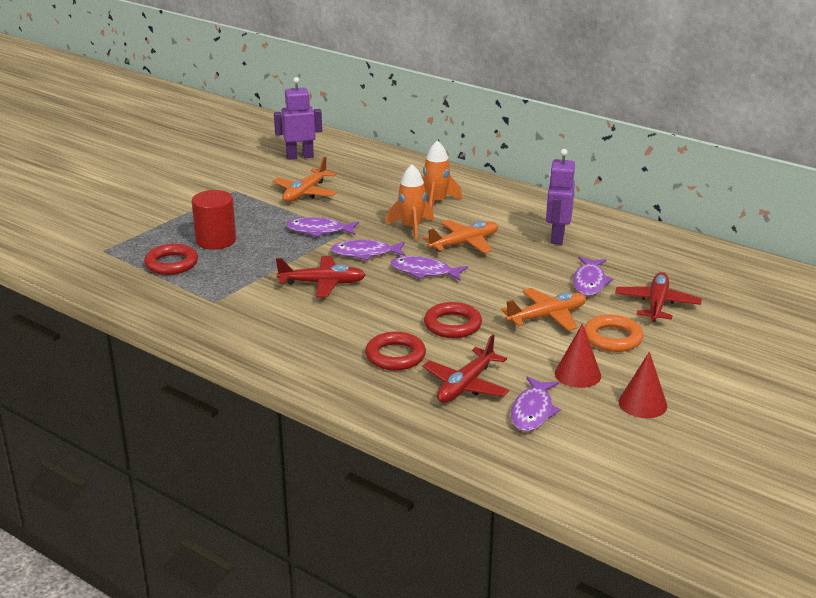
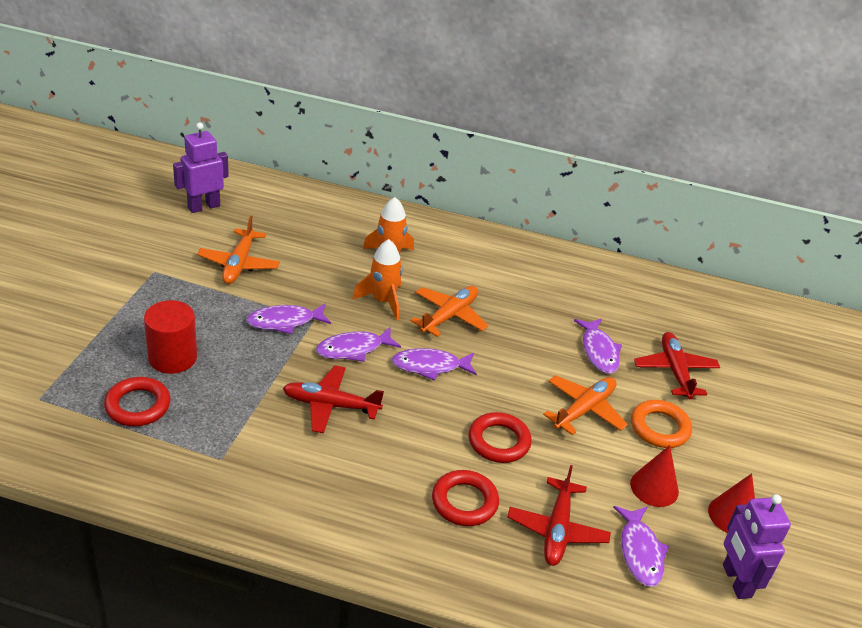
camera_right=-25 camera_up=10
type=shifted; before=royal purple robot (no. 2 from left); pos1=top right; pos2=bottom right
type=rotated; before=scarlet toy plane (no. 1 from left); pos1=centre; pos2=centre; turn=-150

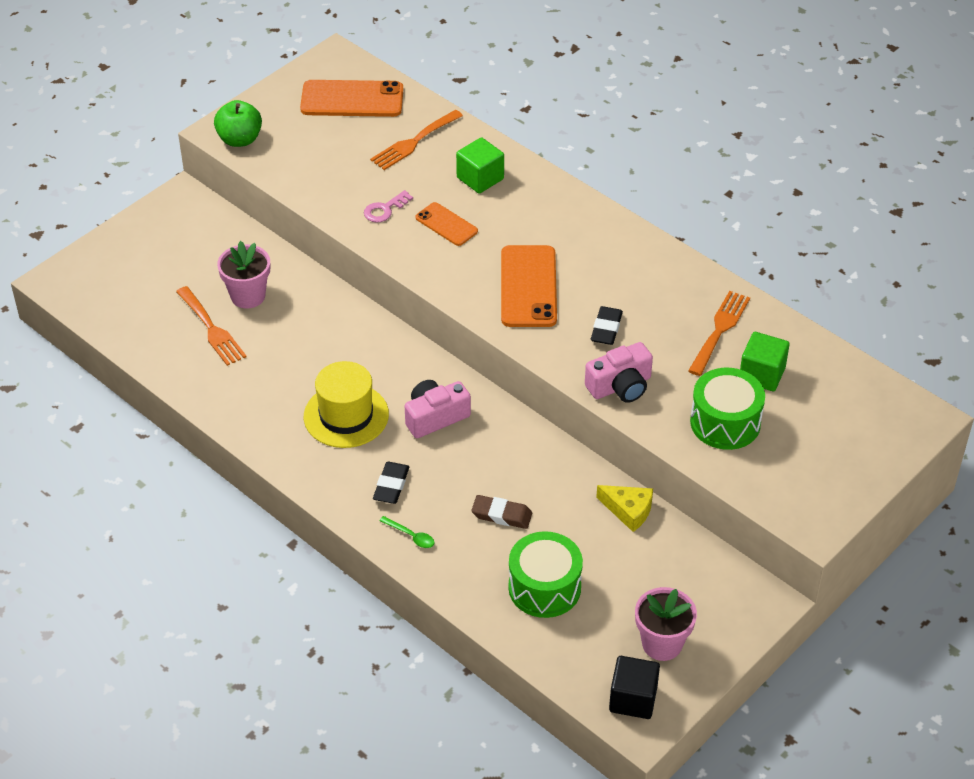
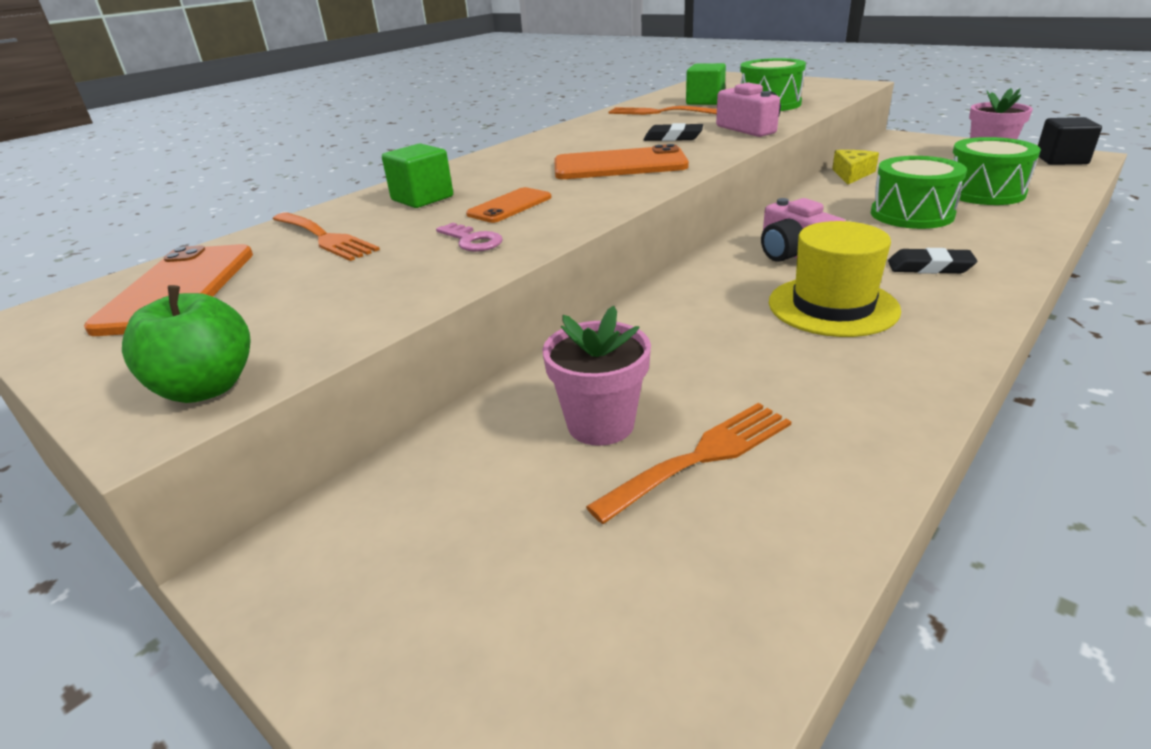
camera_right=-90 camera_up=-15
type=swapped; before=russet gum eraser; after=emerald snare drum (no. 2 from left); pos1=centre; pos2=top right
type=gone; before=emerald tablespoon; pos1=bottom centre

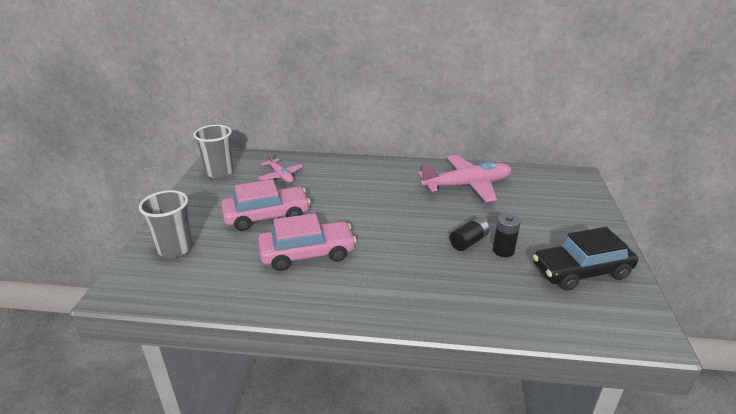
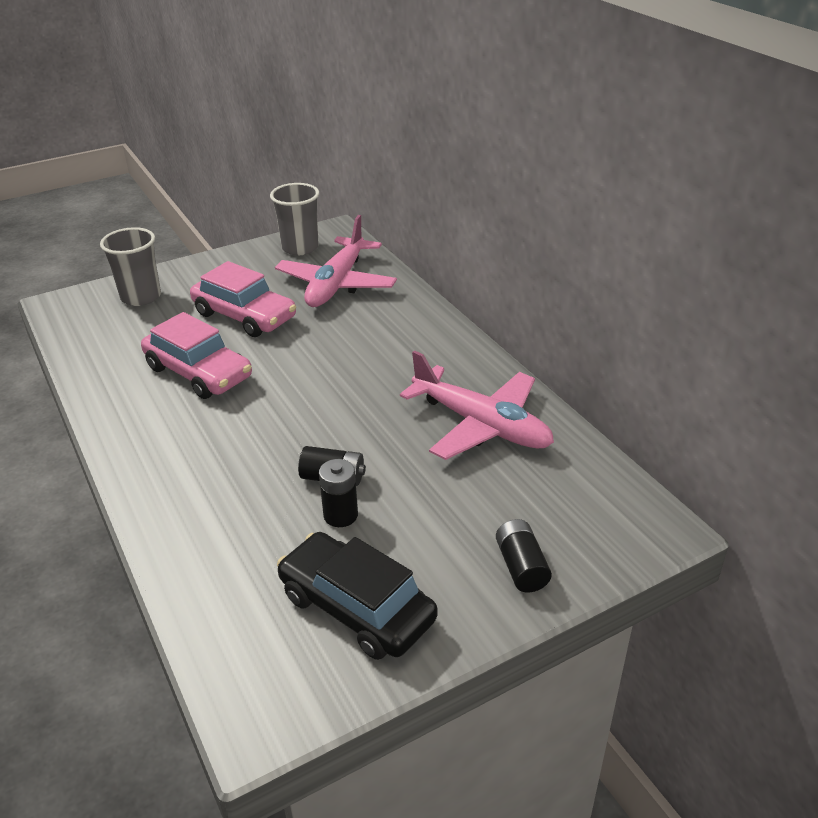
camera_right=55 camera_up=5
type=scaled; before=rose-pink toy plane (no. 1 from left); pos1=centre; pos2=top centre; scale=1.87
type=new; after=jet-black power cell (no. 3 from left); pos2=bottom centre

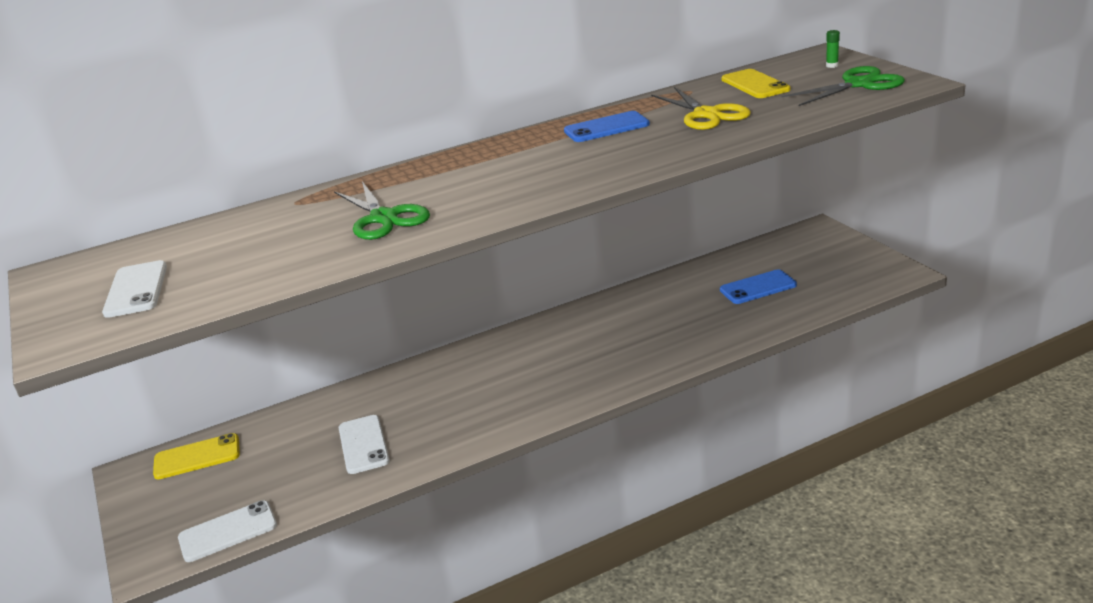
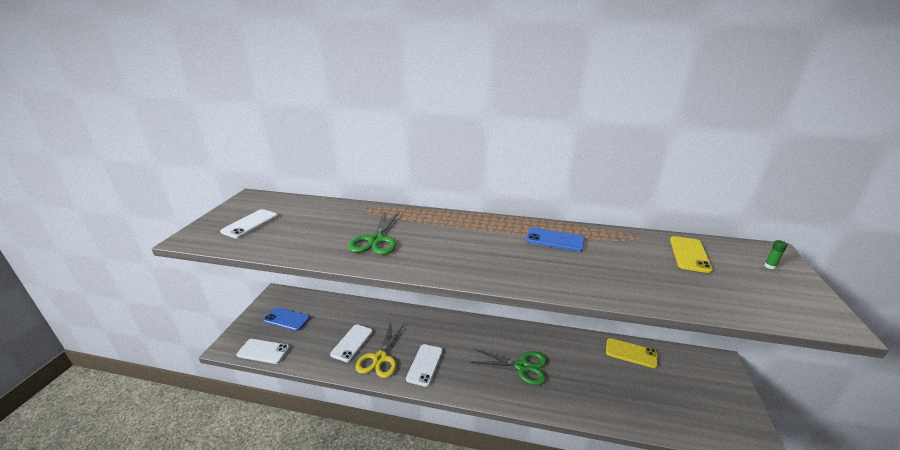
camera_right=35 camera_up=0
type=shifted; before=emerald scissors (no. 2 from left); pos1=top right; pos2=bottom centre
type=shifted; before=golden scissors; pos1=top centre; pos2=bottom centre
type=shifted; before=cobalt phone (no. 2 from left in the first image); after=cobalt phone (no. 1 from left); pos1=middle right; pos2=bottom left
type=shifted; before=golden phone (no. 1 from left); pos1=bottom left; pos2=bottom right
type=new; after=pure white phone (no. 4 from left); pos2=bottom centre

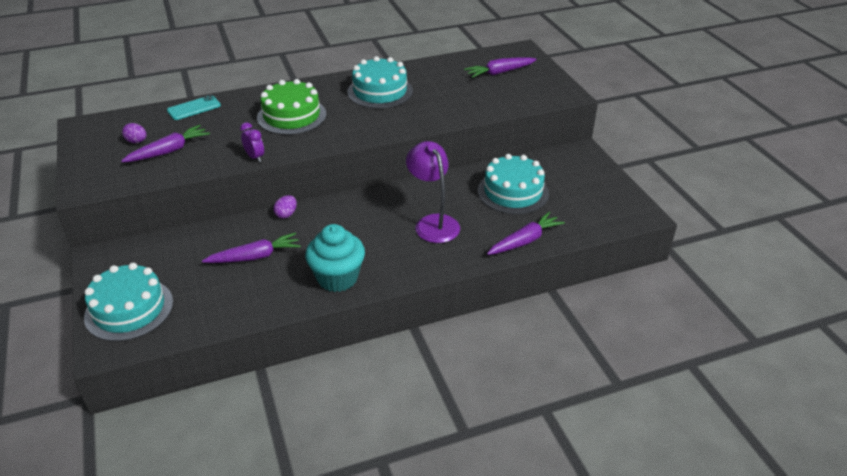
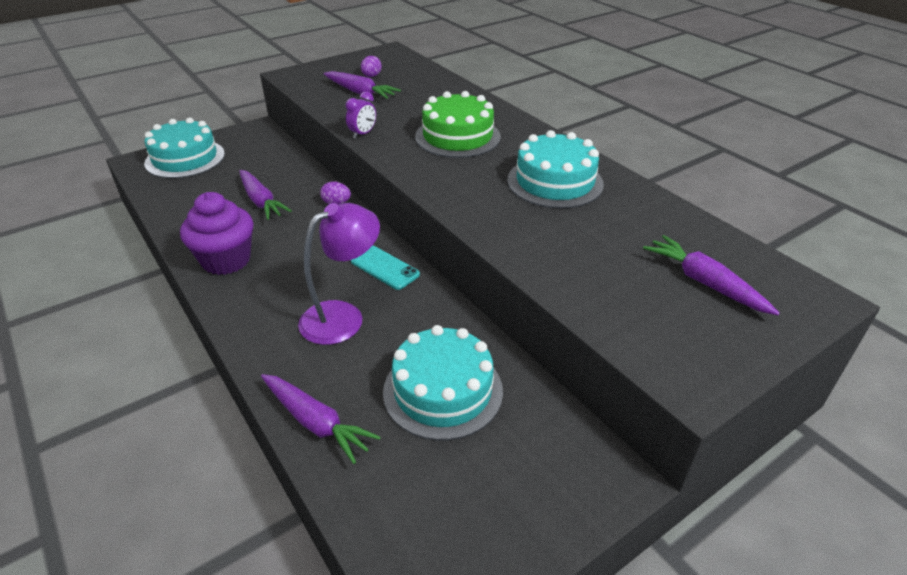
camera_right=75 camera_up=0
type=shifted; before=teal phone; pos1=top left; pos2=centre
type=repainted; before=teal muffin; after=royal purple muffin; pos1=centre; pos2=middle left

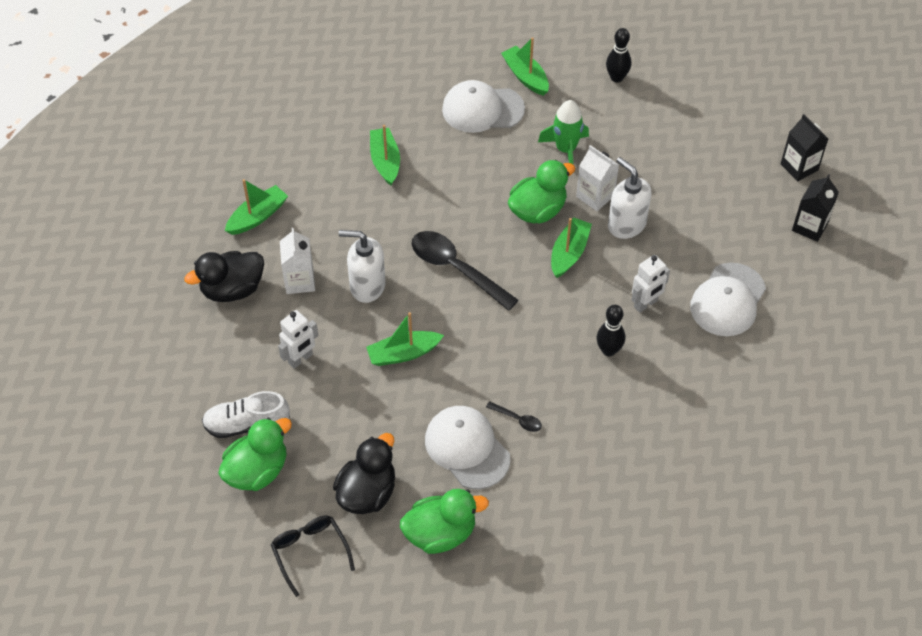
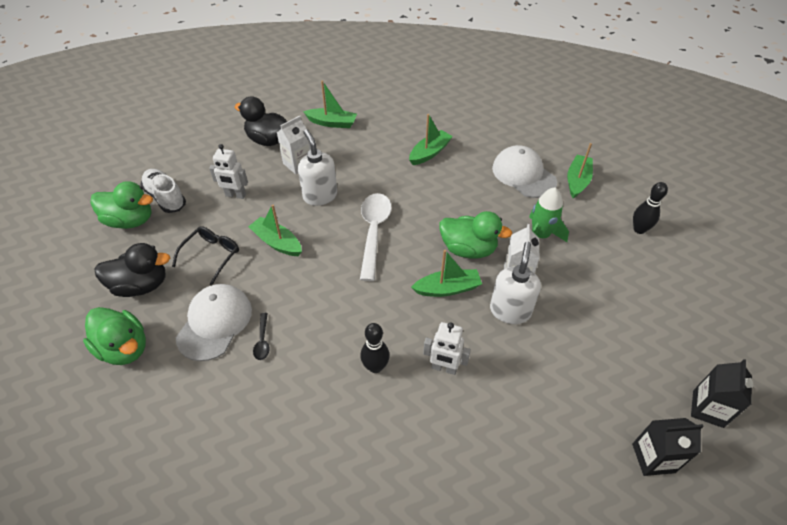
camera_right=55 camera_up=-5
type=repainted; before=jet-black tablespoon (no. 1 from left); after=pure white tablespoon; pos1=centre; pos2=centre
type=gone; before=pure white baseball cap (no. 3 from left); pos1=middle right
type=shifted; before=jet-black spectacles; pos1=bottom centre; pos2=middle left

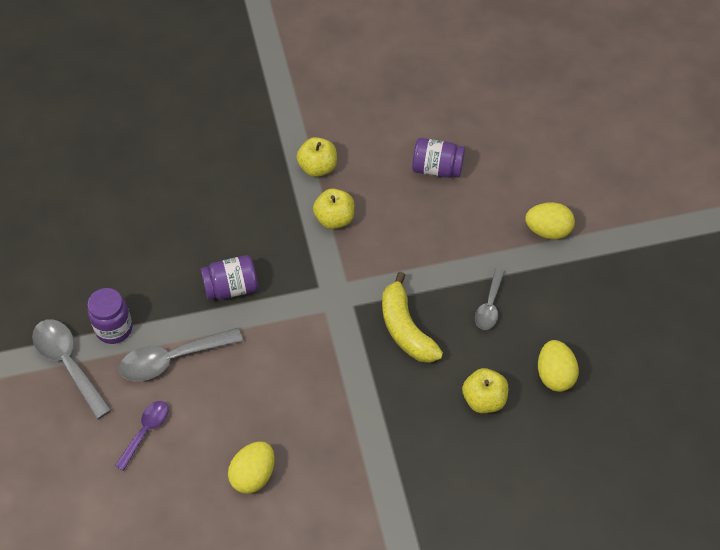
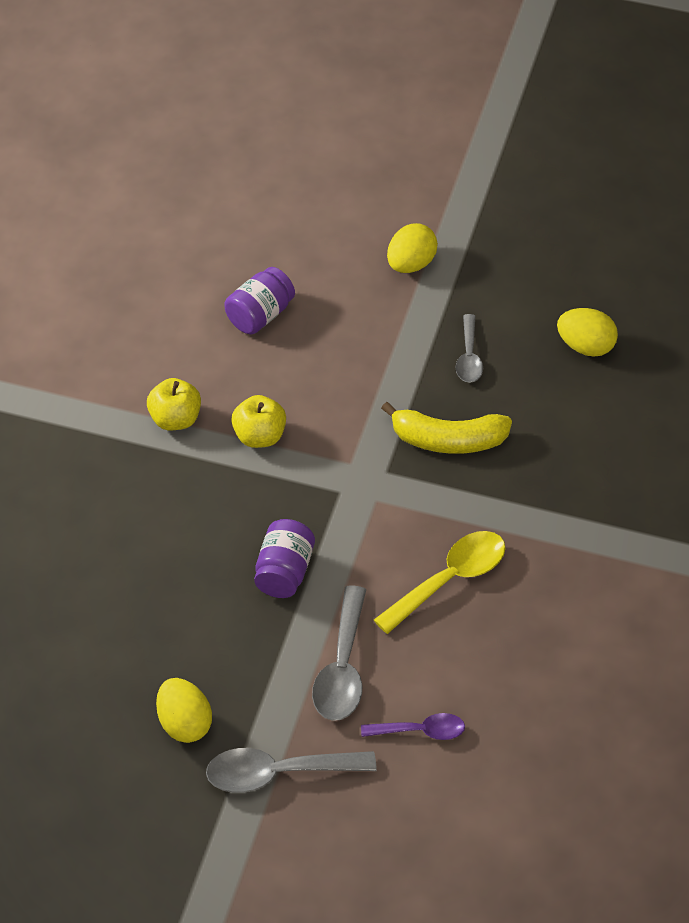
camera_right=-60 camera_up=-5
type=rotated; before=gray tablespoon (no. 3 from left); pos1=middle right; pos2=middle right; turn=45
type=gone; before=royal purple preserve jar (no. 1 from left); pos1=middle left
type=gone; before=golden apple (no. 3 from left); pos1=bottom right
type=rotated; before=royal purple tablespoon; pos1=bottom left; pos2=bottom centre; turn=120
type=shifted; before=golden egg (no. 1 from left); pos1=bottom centre; pos2=bottom left
type=new; after=golden tablespoon; pos2=centre

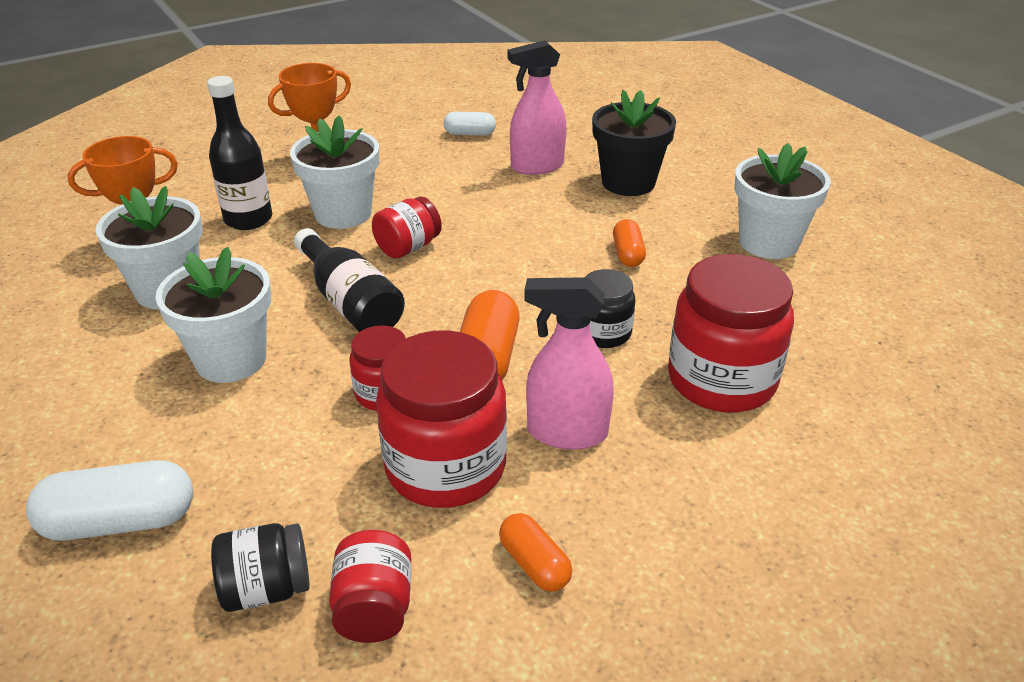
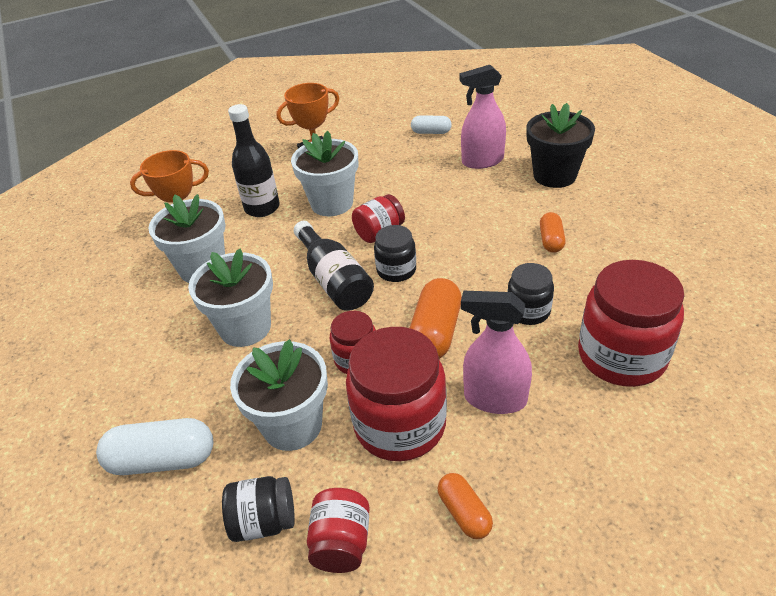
camera_right=10 camera_up=5
type=shifted; before=pure white potted plant (no. 4 from left in the first image); after=pure white potted plant (no. 3 from left); pos1=top right; pos2=centre
type=new; after=jet-black preserve jar (no. 2 from left); pos2=centre

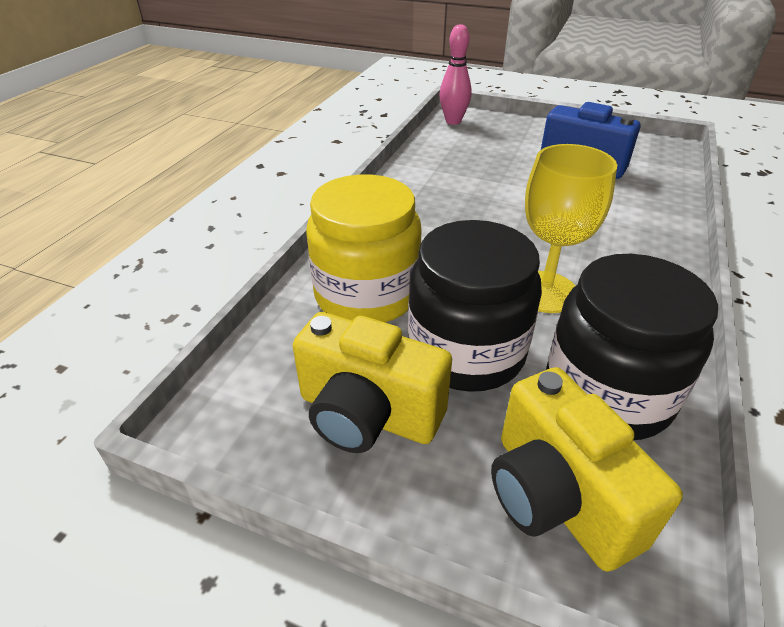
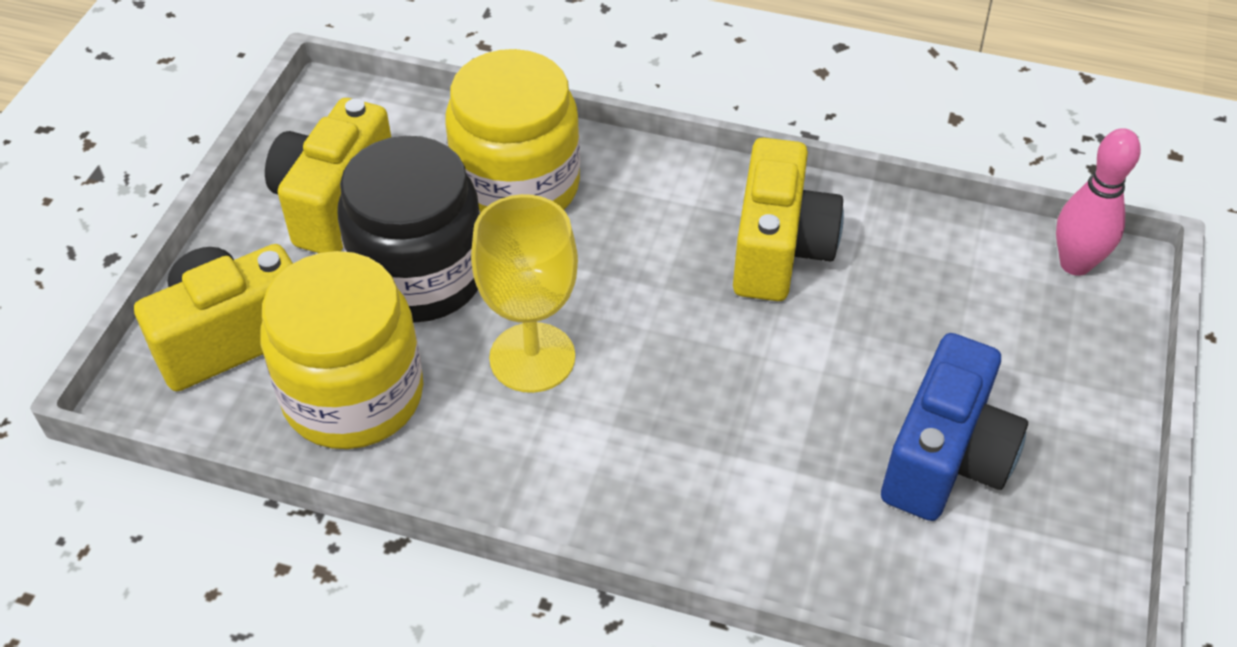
camera_right=85 camera_up=10
type=repainted; before=jet-black preserve jar (no. 2 from left); after=golden preserve jar (no. 1 from left); pos1=middle right; pos2=middle left
type=new; after=golden compact camera (no. 3 from left); pos2=centre

